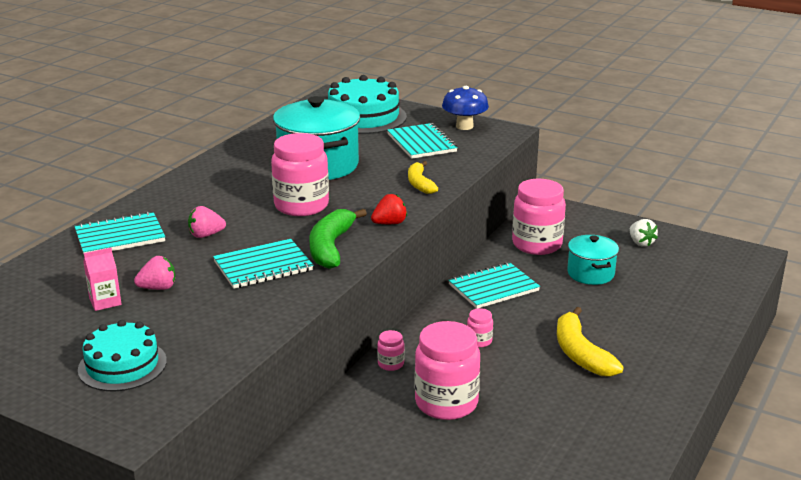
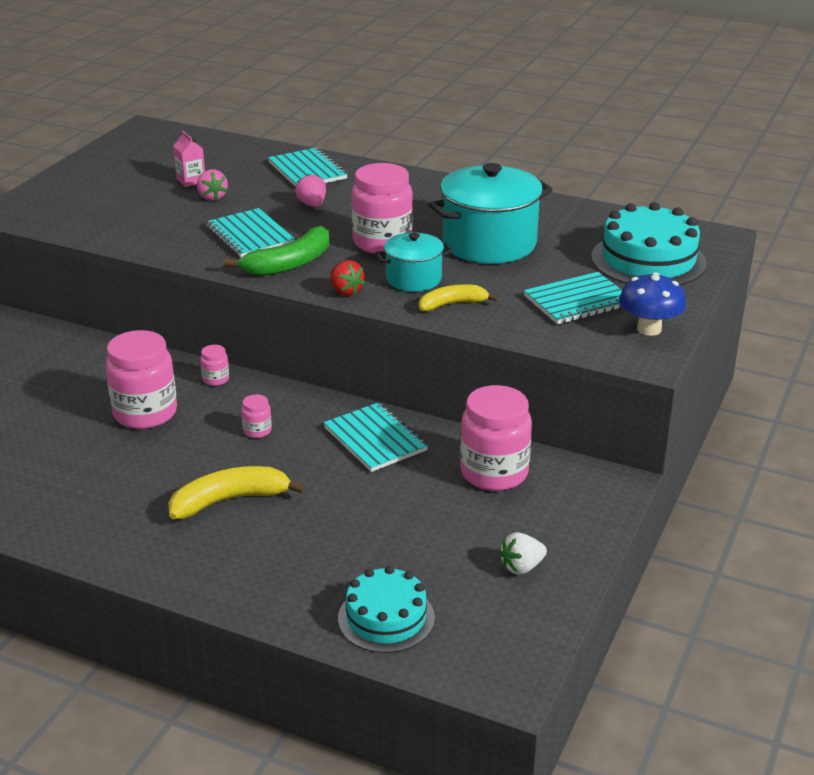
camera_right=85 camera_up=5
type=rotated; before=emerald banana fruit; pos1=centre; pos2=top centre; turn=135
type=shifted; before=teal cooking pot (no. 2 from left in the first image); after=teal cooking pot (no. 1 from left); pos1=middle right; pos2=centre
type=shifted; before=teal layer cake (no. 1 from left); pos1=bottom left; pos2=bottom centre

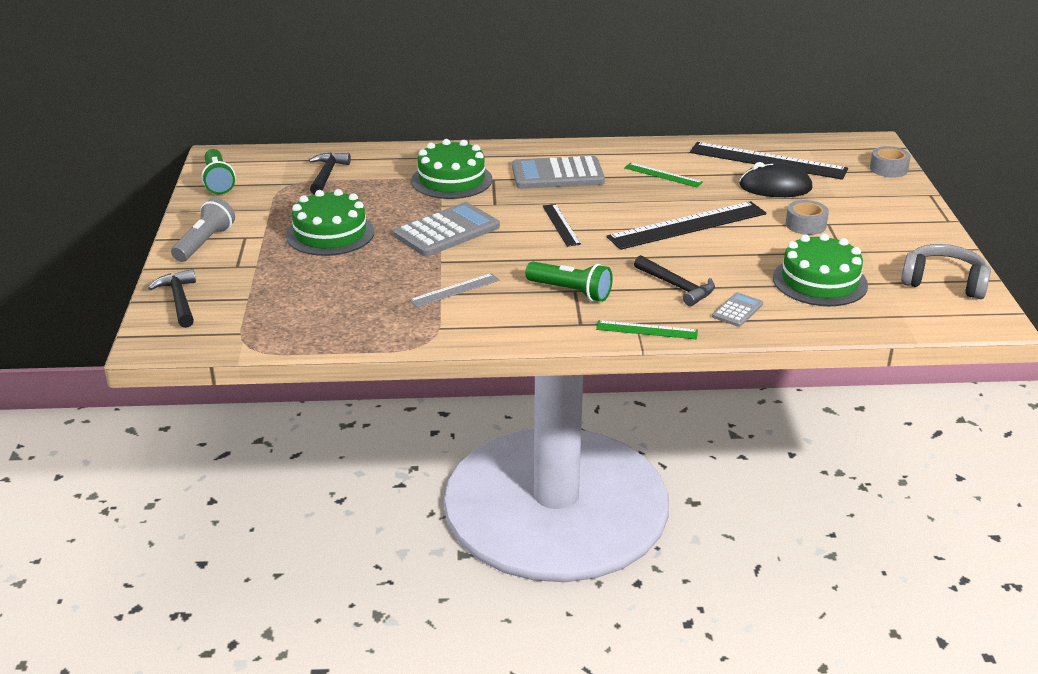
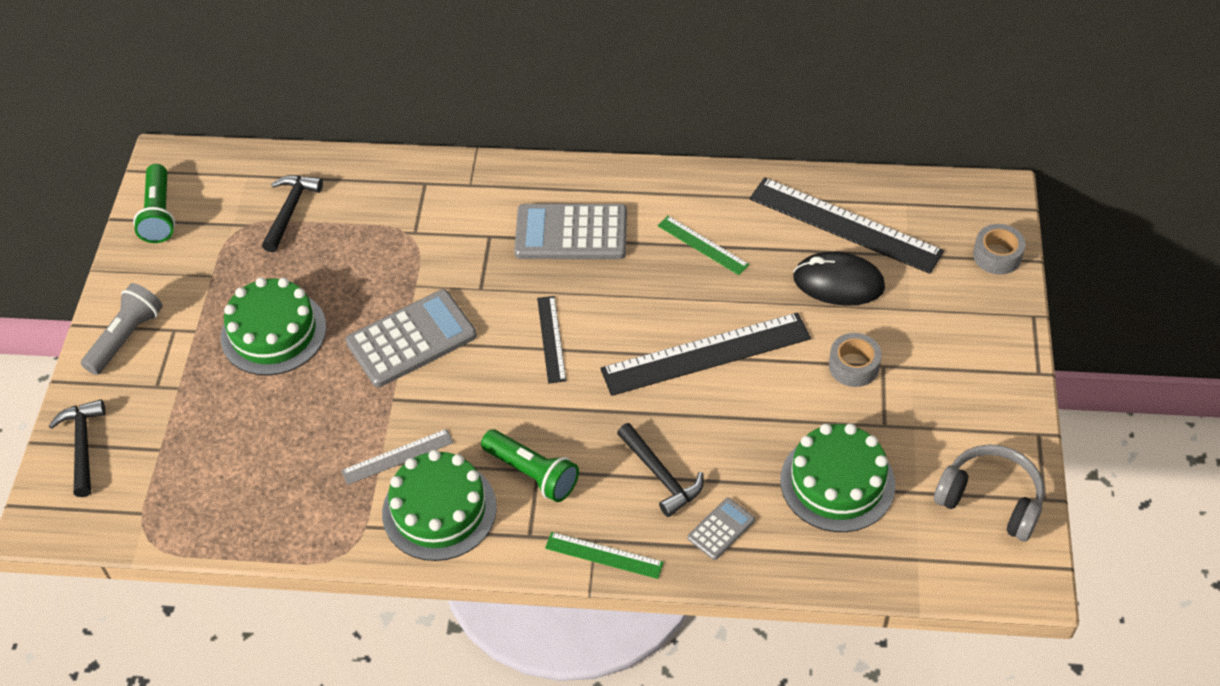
camera_right=10 camera_up=20
type=shifted; before=emerald layer cake (no. 2 from left); pos1=top centre; pos2=bottom centre

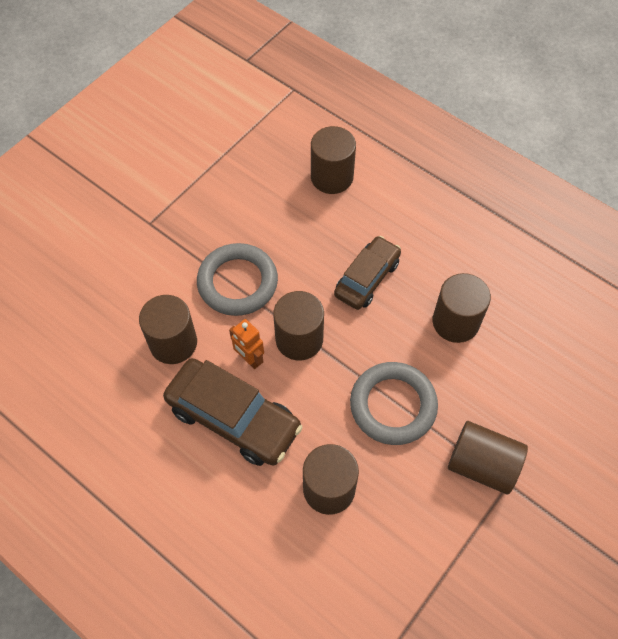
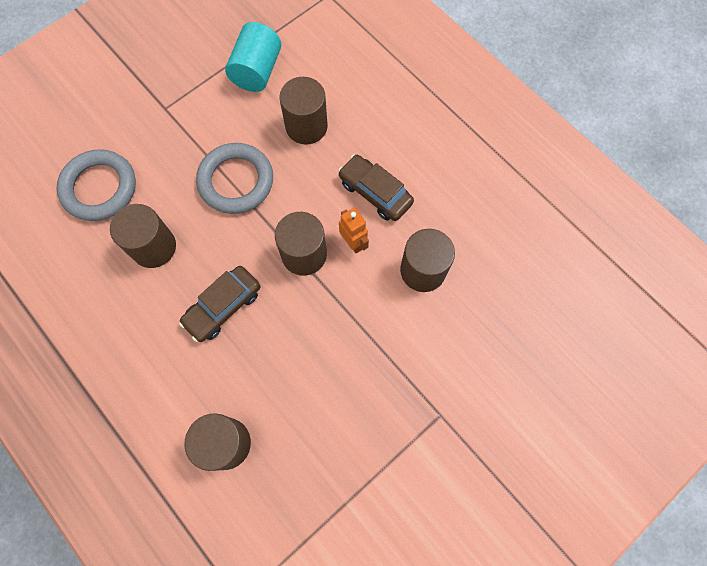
camera_right=-170 camera_up=10
type=shifted; before=gray hoop (no. 1 from left); pos1=centre; pos2=top left
type=scaled; before=russet automobile (no. 1 from left in the first image); pos1=centre; pos2=top centre; scale=0.65
type=gone; before=russet solid cylinder (no. 6 from left); pos1=bottom right
type=new; after=teal solid cylinder; pos2=top centre

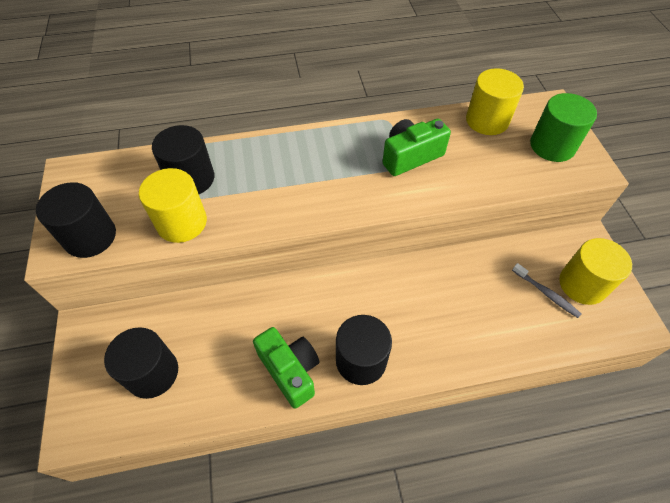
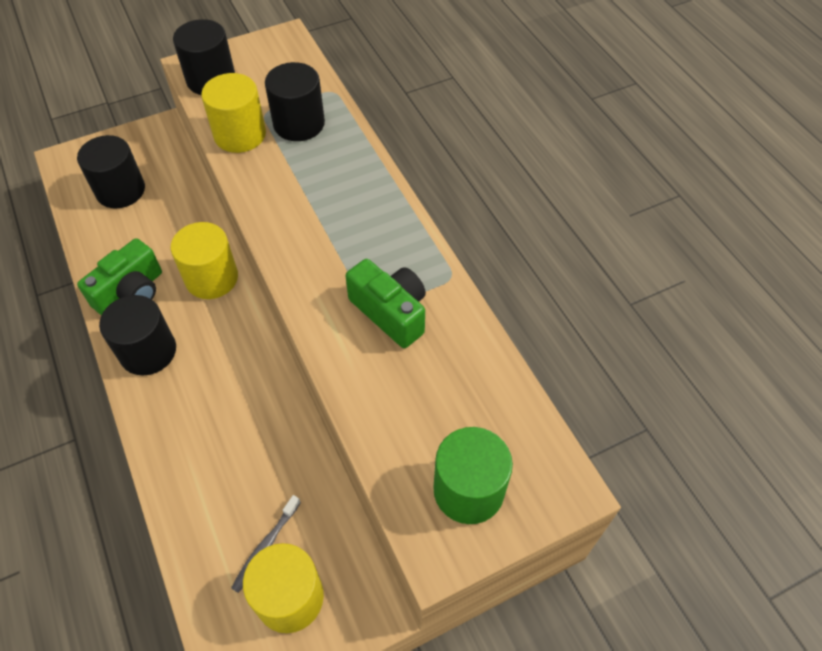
camera_right=75 camera_up=0
type=shifted; before=golden solid cylinder (no. 2 from left in the first image); after=golden solid cylinder (no. 1 from left); pos1=top right; pos2=middle left

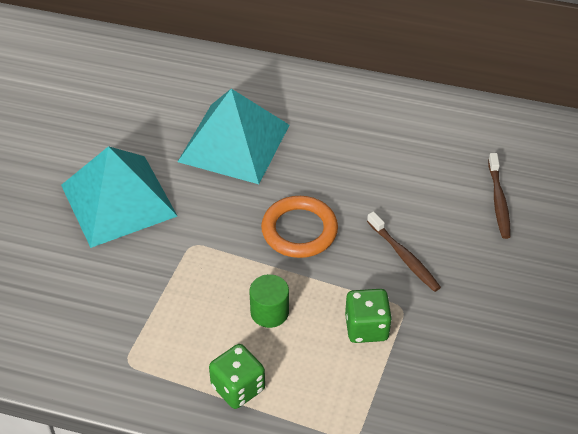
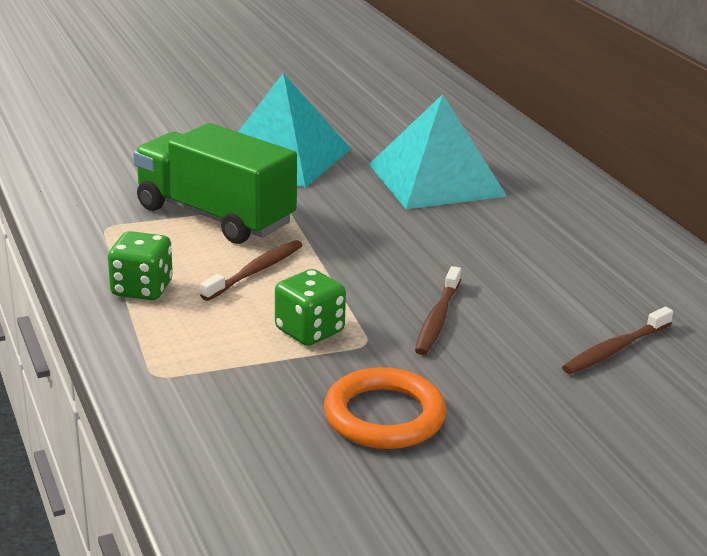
camera_right=50 camera_up=-20
type=shifted; before=bright orange hoop; pos1=centre; pos2=bottom centre
type=swapped; before=emerald solid cylinder; after=russet tooth brush (no. 1 from left); pos1=bottom centre; pos2=centre
type=new; after=emerald truck; pos2=top left

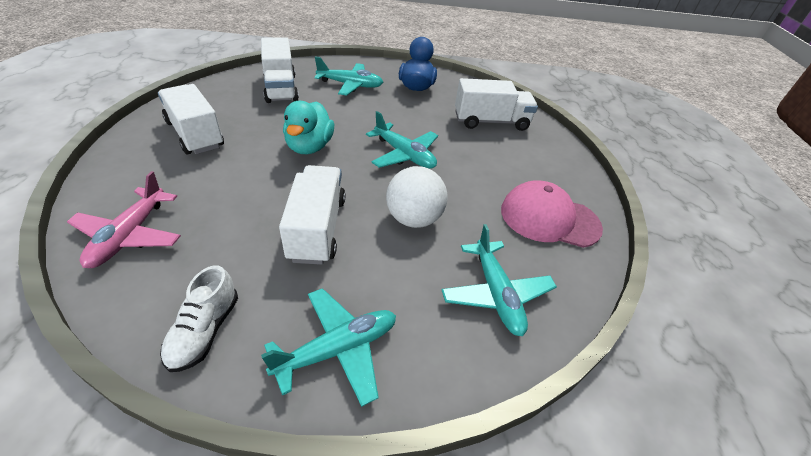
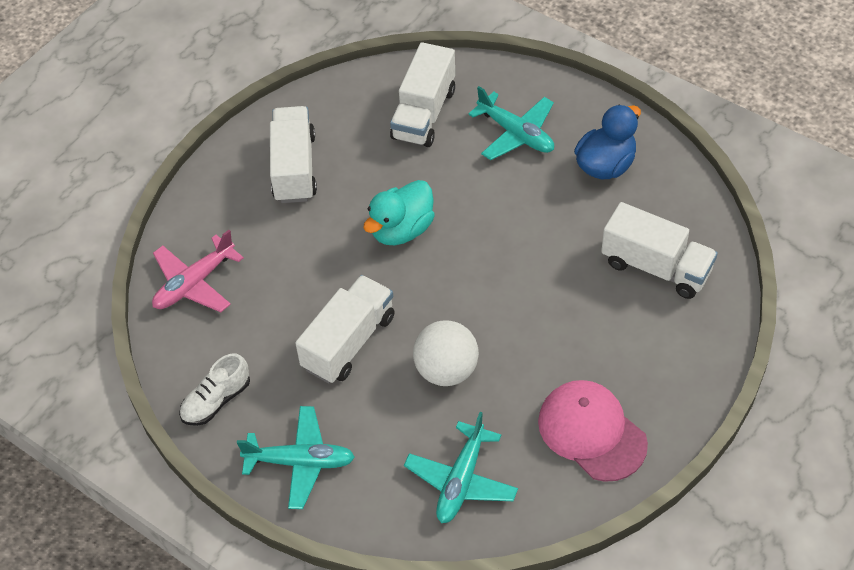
camera_right=40 camera_up=10
type=gone; before=teal toy plane (no. 3 from left); pos1=top centre

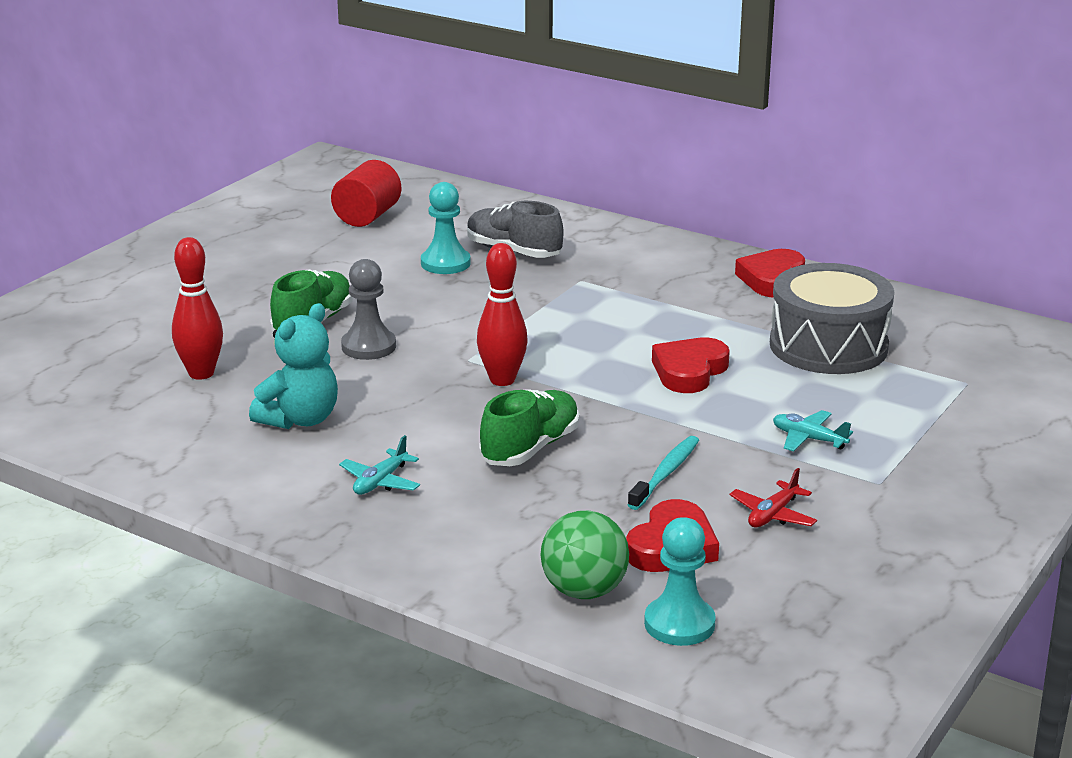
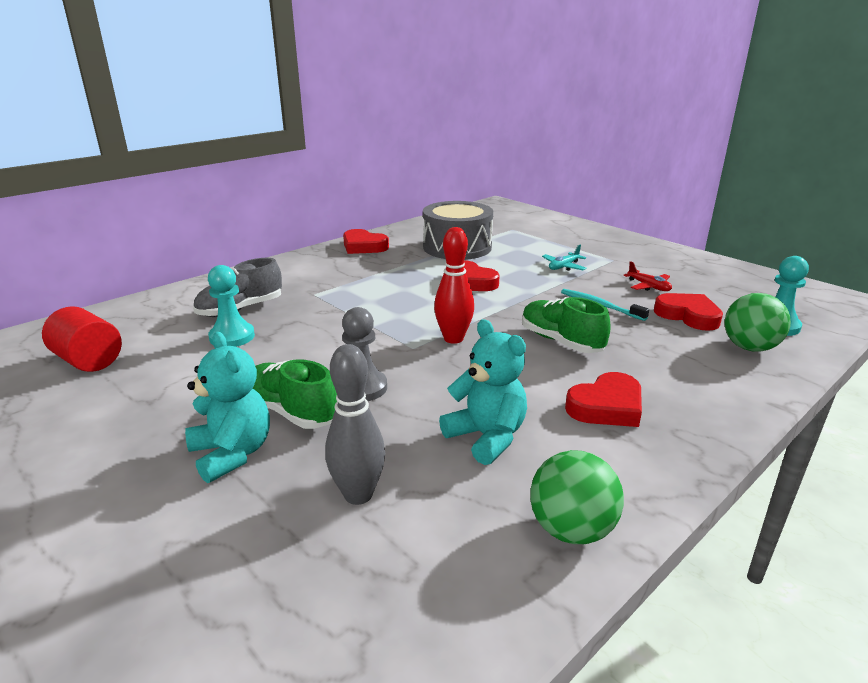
camera_right=-75 camera_up=0
type=repainted; before=scarlet skittle (no. 1 from left); after=gray skittle; pos1=middle left; pos2=centre
type=swapped; before=teal toy plane (no. 1 from left); after=scarlet love heart (no. 3 from left); pos1=centre; pos2=middle right
type=new; after=teal teddy (no. 1 from left); pos2=middle left
type=new; after=emerald sphere (no. 1 from left); pos2=bottom centre

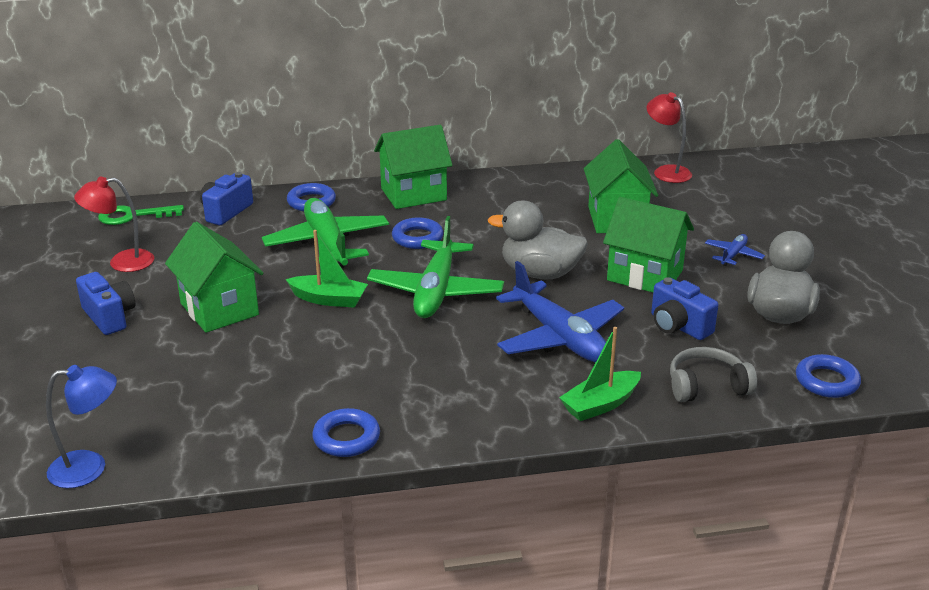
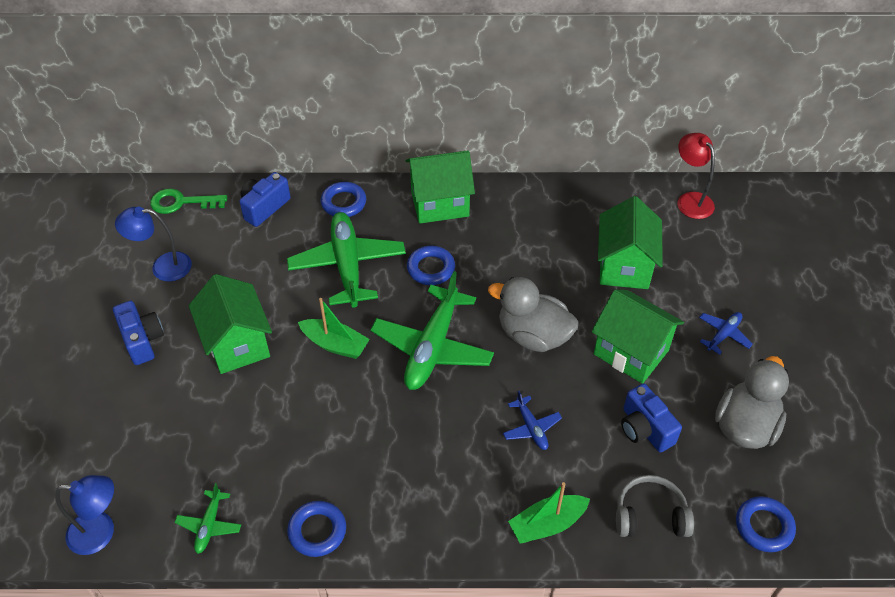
camera_right=10 camera_up=20
type=repainted; before=scarlet lamp (no. 1 from left); after=cobalt lamp (no. 2 from left); pos1=middle left; pos2=middle left
type=scaled; before=cobalt toy plane (no. 1 from left); pos1=centre; pos2=bottom centre; scale=0.47
type=new; after=emerald toy plane (no. 1 from left); pos2=bottom left

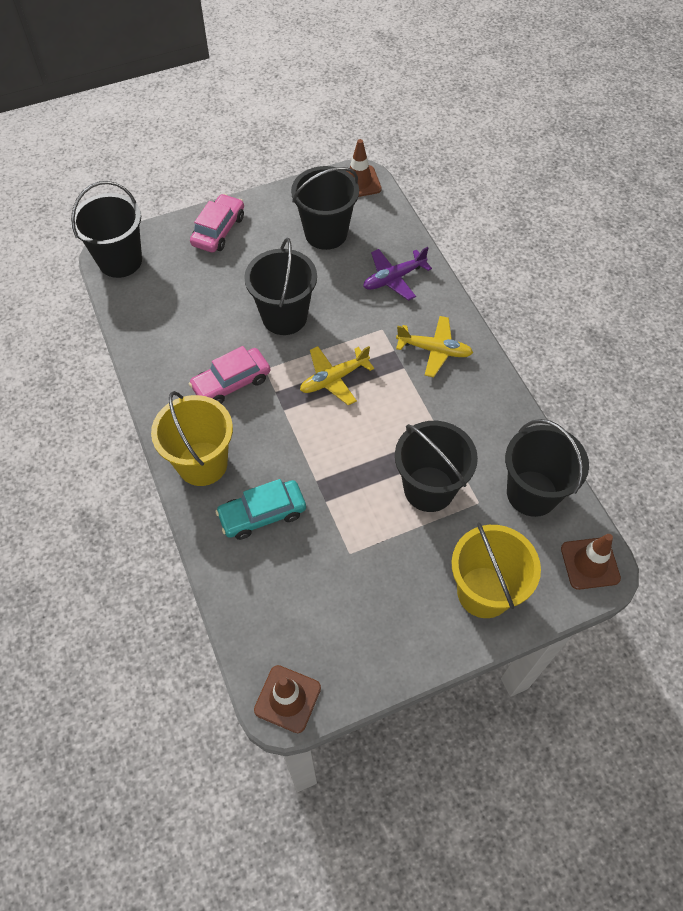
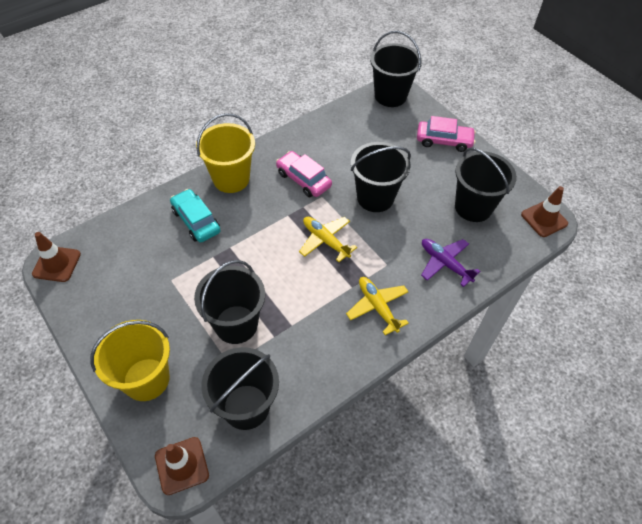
camera_right=75 camera_up=-5
type=rotated; before=golden toy plane (no. 2 from left); pos1=centre; pos2=centre; turn=150

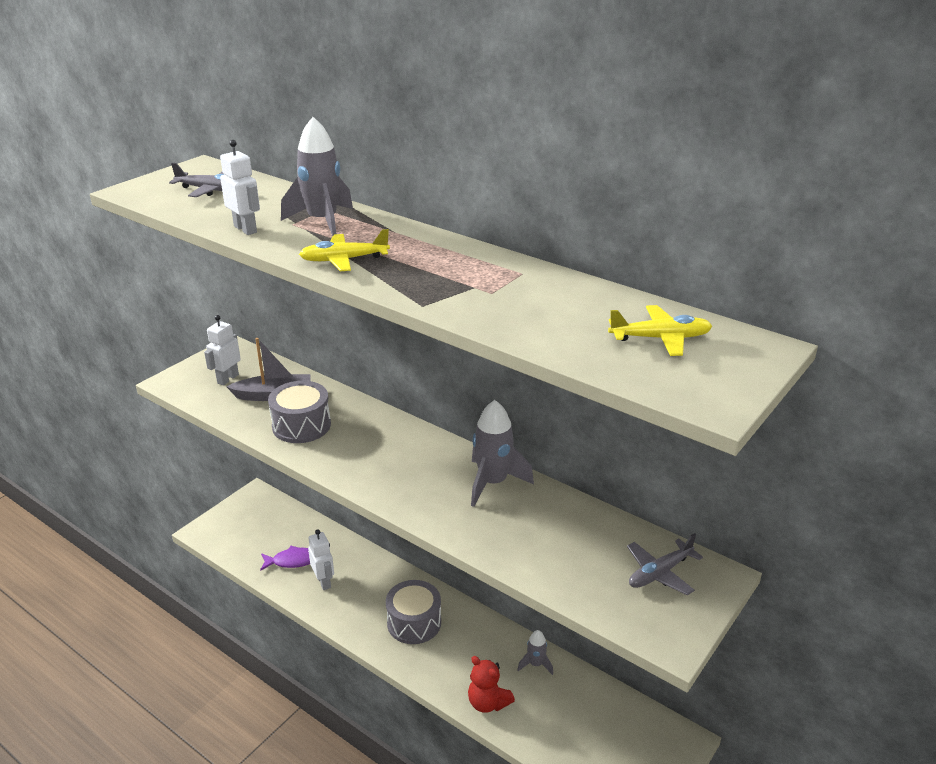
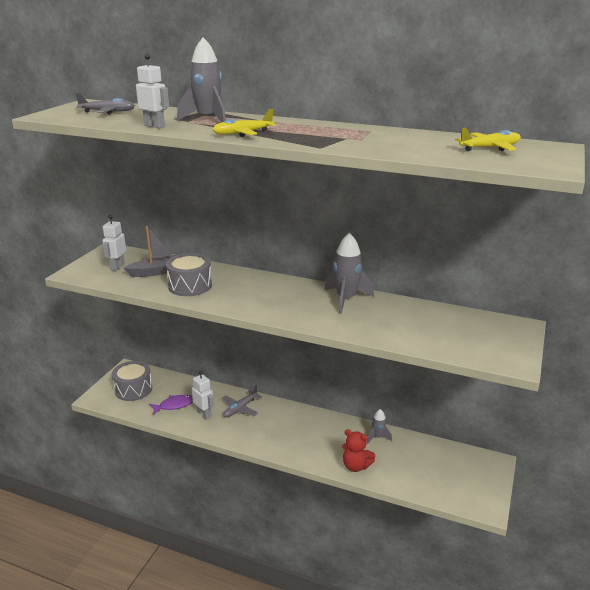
camera_right=-15 camera_up=-5
type=shifted; before=gray toy plane (no. 2 from left); pos1=bottom right; pos2=bottom centre
type=shifted; before=gray snare drum (no. 2 from left in the first image); after=gray snare drum (no. 1 from left); pos1=bottom centre; pos2=middle left

